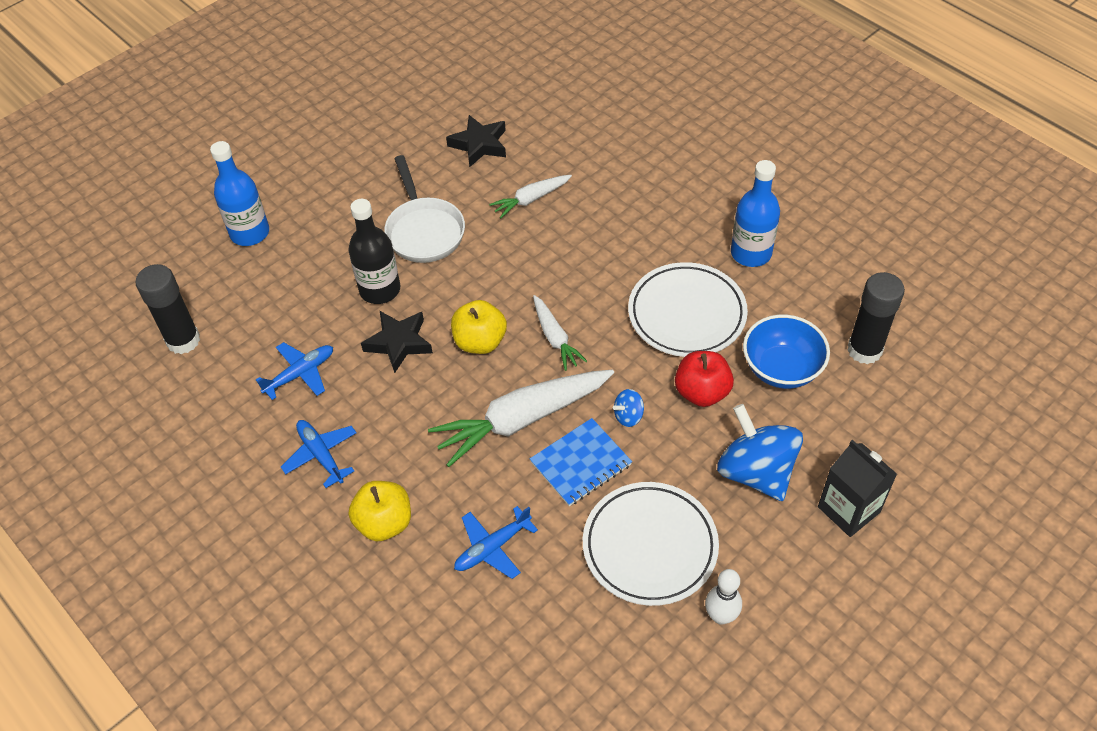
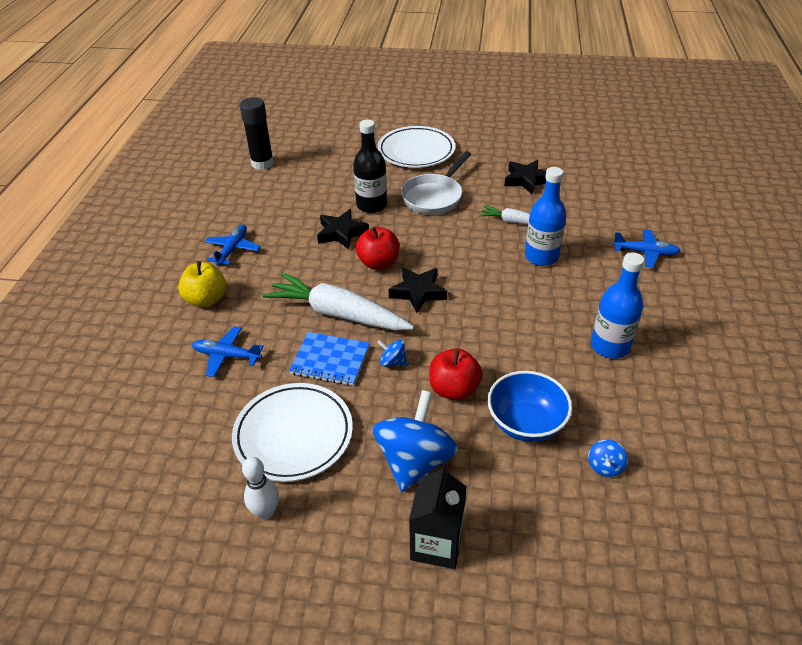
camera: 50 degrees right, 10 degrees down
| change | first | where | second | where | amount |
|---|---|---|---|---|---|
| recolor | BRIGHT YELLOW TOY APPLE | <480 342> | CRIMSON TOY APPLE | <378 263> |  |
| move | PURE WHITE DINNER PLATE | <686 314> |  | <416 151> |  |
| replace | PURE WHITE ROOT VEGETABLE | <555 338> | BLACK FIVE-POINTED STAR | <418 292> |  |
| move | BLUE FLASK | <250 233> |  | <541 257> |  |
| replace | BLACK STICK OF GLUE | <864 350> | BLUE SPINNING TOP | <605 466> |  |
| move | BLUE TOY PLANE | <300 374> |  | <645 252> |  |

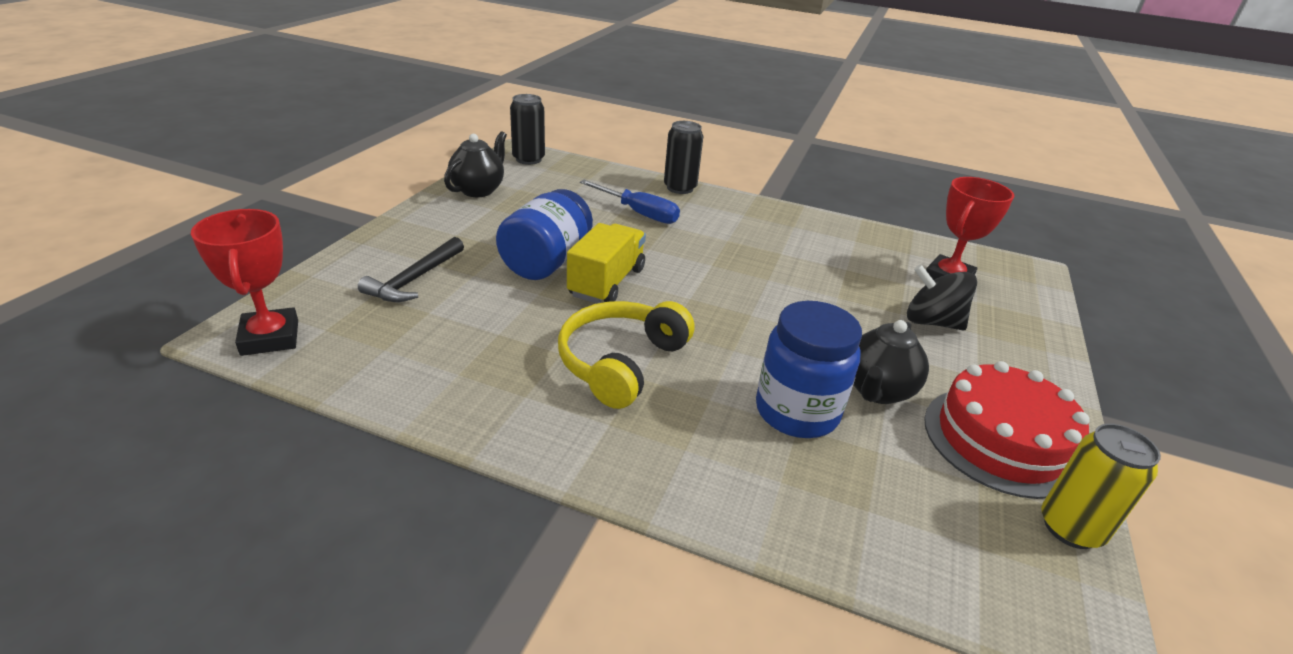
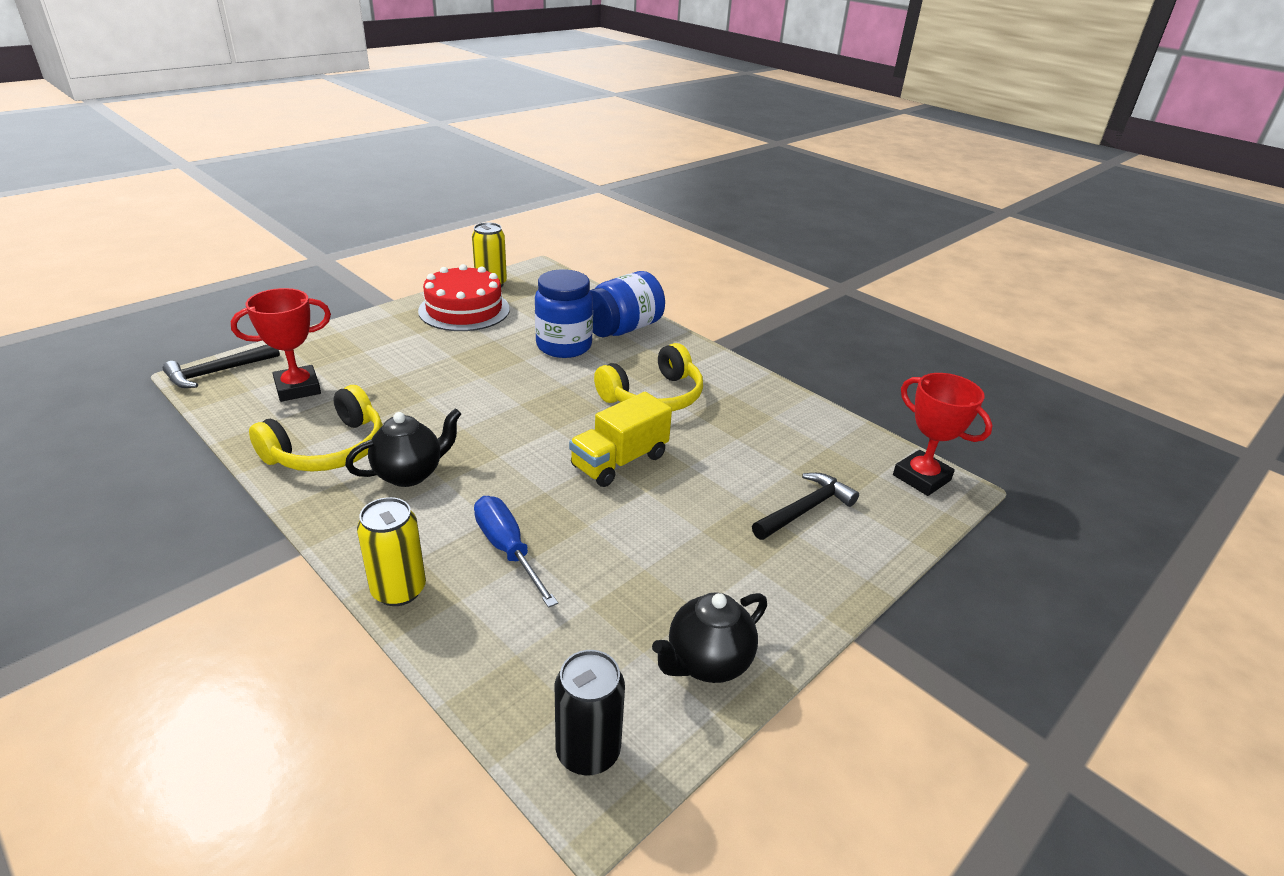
camera: 155 degrees left, 0 degrees up
| change | first | where | second | where | amount |
|---|---|---|---|---|---|
| insert |  |  | BLACK HAMMER | <218 372> |  |
| insert |  |  | BRIGHT YELLOW OVER-EAR HEADPHONES | <328 449> |  |
| move | BLACK TEA POT | <877 391> |  | <410 474> |  |
| recolor | BLACK TIN | <680 188> | BRIGHT YELLOW TIN | <399 590> |  |
| move | BLUE JAR | <546 262> |  | <623 329> |  |
| rotate | CRIMSON AWARD CUP | <270 338> |  | <921 478> | 45 degrees counterclockwise |
| delete | BLACK SPINNING TOP | <931 322> |  |  |  |

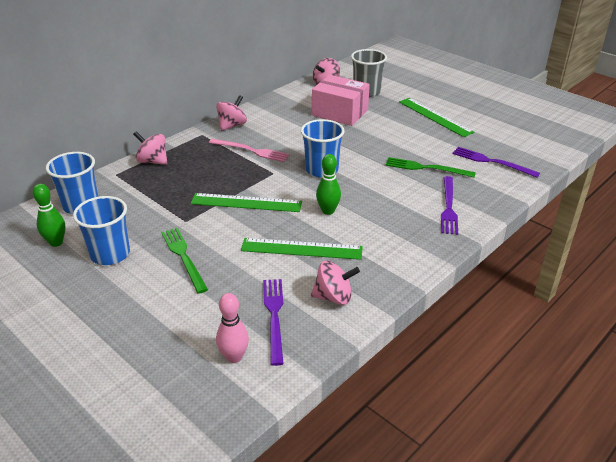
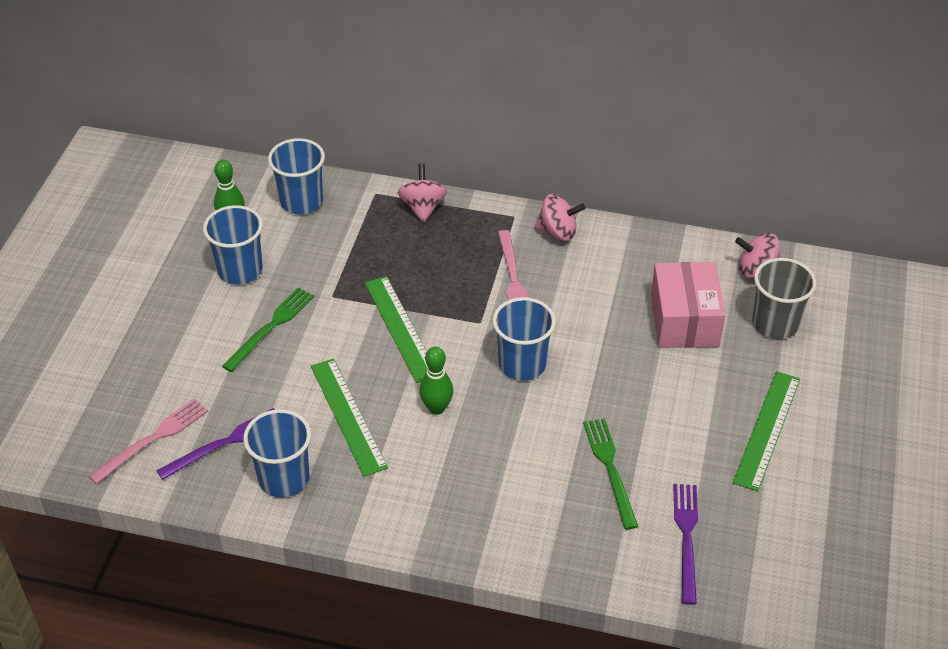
camera: 60 degrees right, 10 degrees up
| change | first | where | second | where | amount |
|---|---|---|---|---|---|
| replace | ROSE-PINK BOWLING PIN | <234 357> | ROSE-PINK DINNER FORK | <153 439> |  |
| replace | ROSE-PINK SPINNING TOP | <333 297> | BLUE TUMBLER | <284 478> |  |
| delete | PURPLE DINNER FORK | <448 207> |  |  |  |

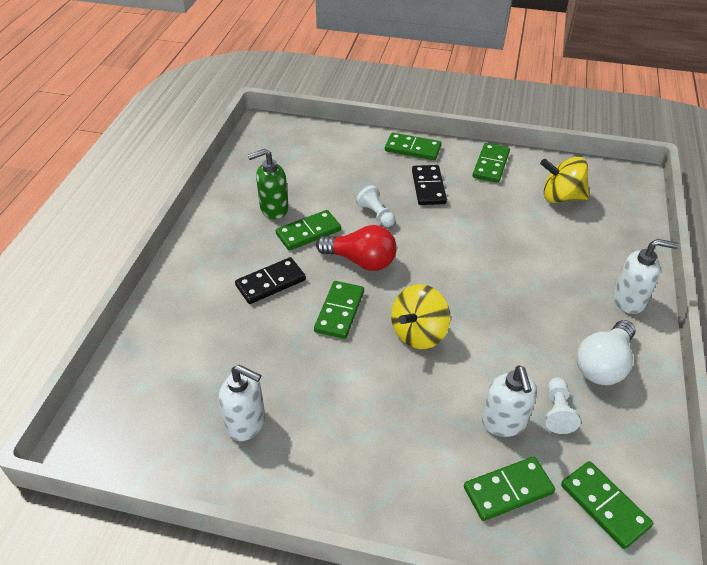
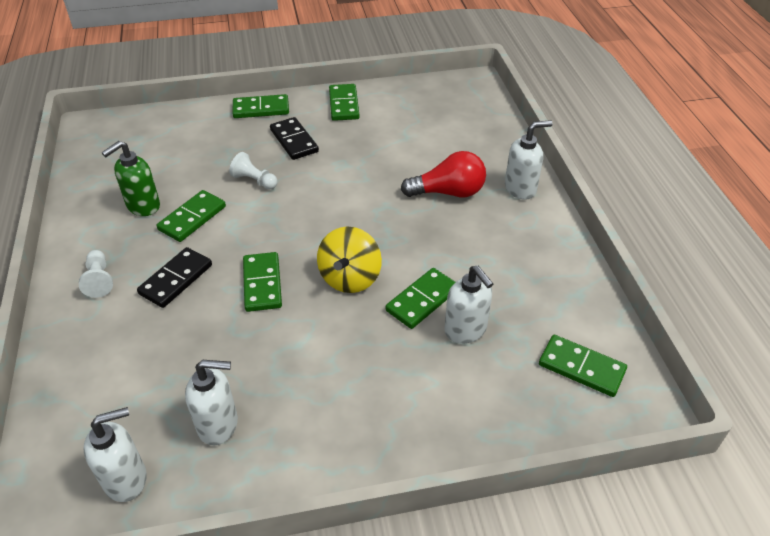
camera: 25 degrees left, 0 degrees up
| change | first | where | second | where | amount |
|---|---|---|---|---|---|
| move | PURE WHITE GAME PAWN | <557 412> |  | <99 280> |  |
| insert |  |  | PURE WHITE SOAP PUMP | <126 479> |  |
| move | LEAF-GREEN DOMINO | <508 490> |  | <422 300> |  |
| move | CRIMSON BULB | <361 261> |  | <448 192> |  |
| delete | BRIGHT YELLOW SPINNING TOP | <561 197> |  |  |  |
| delete | PURE WHITE BULB | <603 365> |  |  |  |

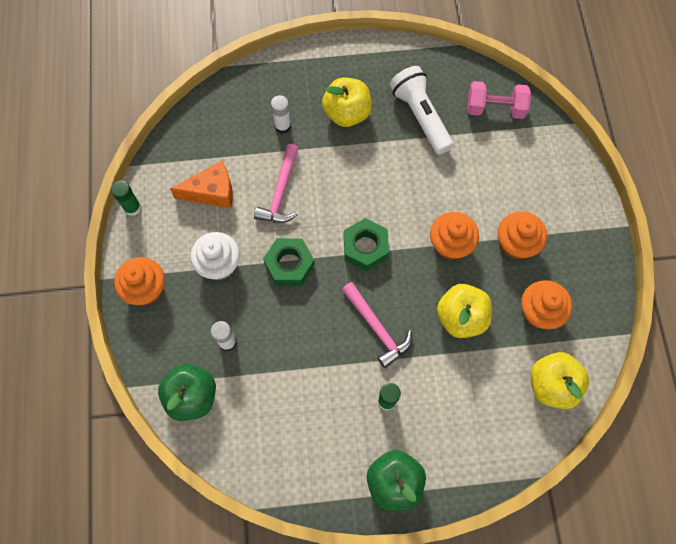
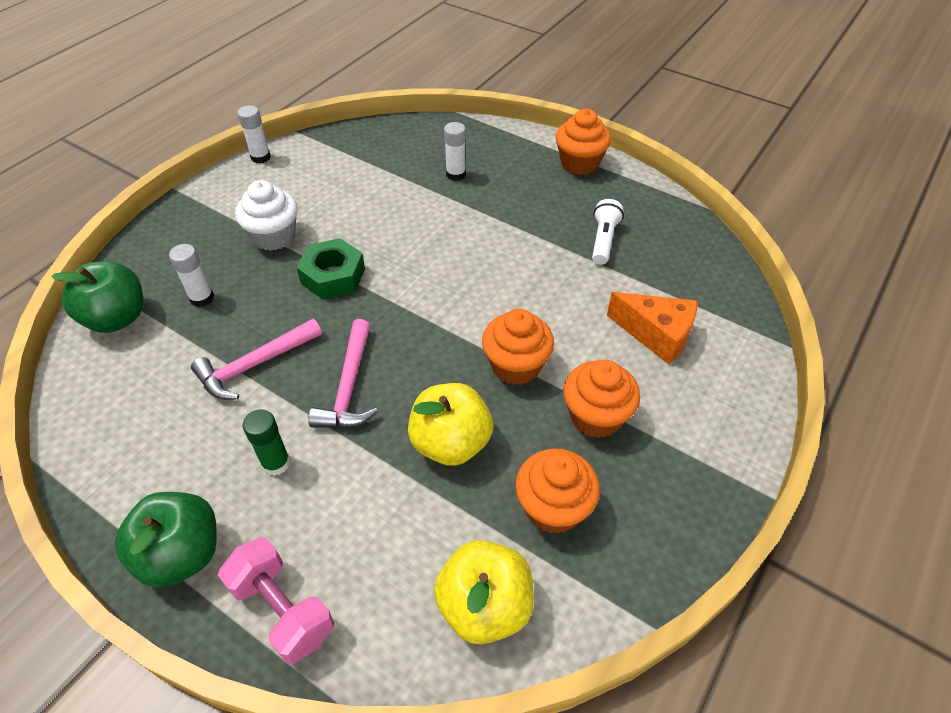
camera: 40 degrees right, 20 degrees down
| change | first | where | second | where | amount |
|---|---|---|---|---|---|
| move | ROSE-PINK HAMMER | <281 192> |  | <254 365> |  |
| move | ROSE-PINK FREE WEIGHT | <495 108> |  | <283 609> |  |
| recolor | LEAF-GREEN STICK OF GLUE | <132 208> | PURE WHITE STICK OF GLUE | <260 157> |  |
| move | BRIGHT ORANGE MUFFIN | <146 289> |  | <579 163> |  |
| resize | PURE WHITE FLASHLIGHT | <420 116> |  | <603 240> | x0.61 |
| move | BRIGHT ORANGE PIECE OF CHEESE | <212 192> |  | <656 335> |  |
| delete | BRIGHT YELLOW TOY APPLE | <347 113> |  |  |  |
| delete | LEAF-GREEN HEXAGON NUT | <365 247> |  |  |  |

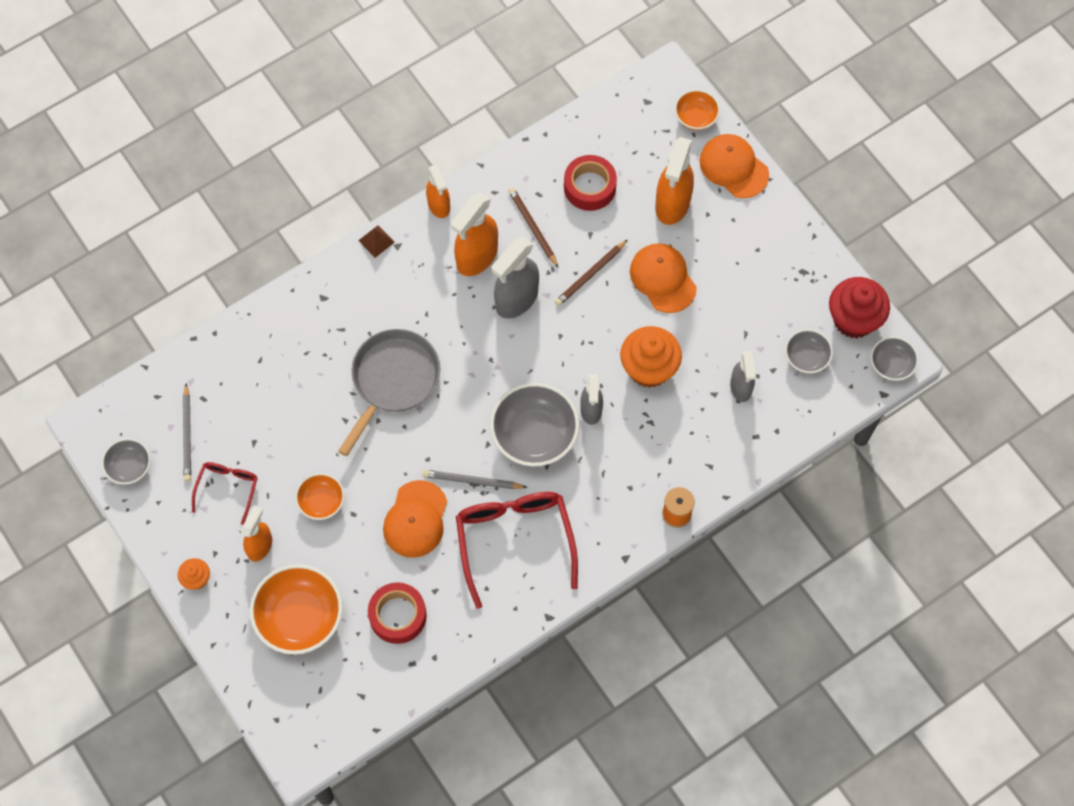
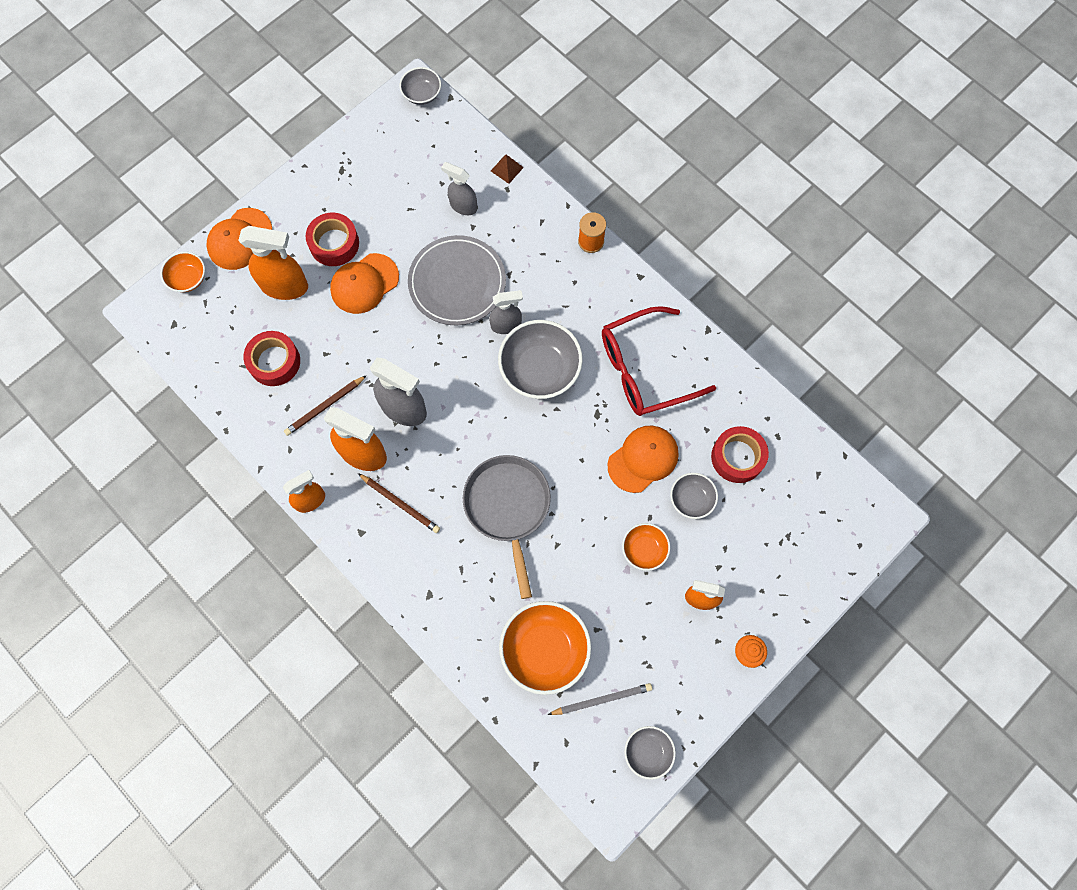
camera: 100 degrees left, 5 degrees up
| change | first | where | second | where | amount |
|---|---|---|---|---|---|
| insert |  |  | CRIMSON ROLL OF TAPE | <334 243> |  |
| move | BROWN PENCIL | <590 274> |  | <400 504> |  |
| replace | BRIGHT ORANGE MUFFIN | <649 369> | GREY DINNER PLATE | <457 283> |  |
| rotate | GREY SPRAY CLEANER | <741 387> |  | <463 206> | 135 degrees counterclockwise |
| rotate | GREY PAN | <393 381> |  | <508 507> | 60 degrees clockwise |
| move | BROWN SOLID PYRAMID | <376 241> |  | <507 169> |  |
| move | BRIGHT ORANGE DEEP DISH | <300 617> |  | <545 649> |  |
| rotate | BRIGHT ORANGE CAP | <415 519> |  | <643 459> | 45 degrees counterclockwise |
| move | GREY DEEP DISH | <806 357> |  | <691 499> |  |
| delete | CRIMSON SPECTACLES | <227 489> |  |  |  |
| delete | GREY PENCIL | <473 481> |  |  |  |
| delete | CRIMSON MUFFIN | <853 319> |  |  |  |

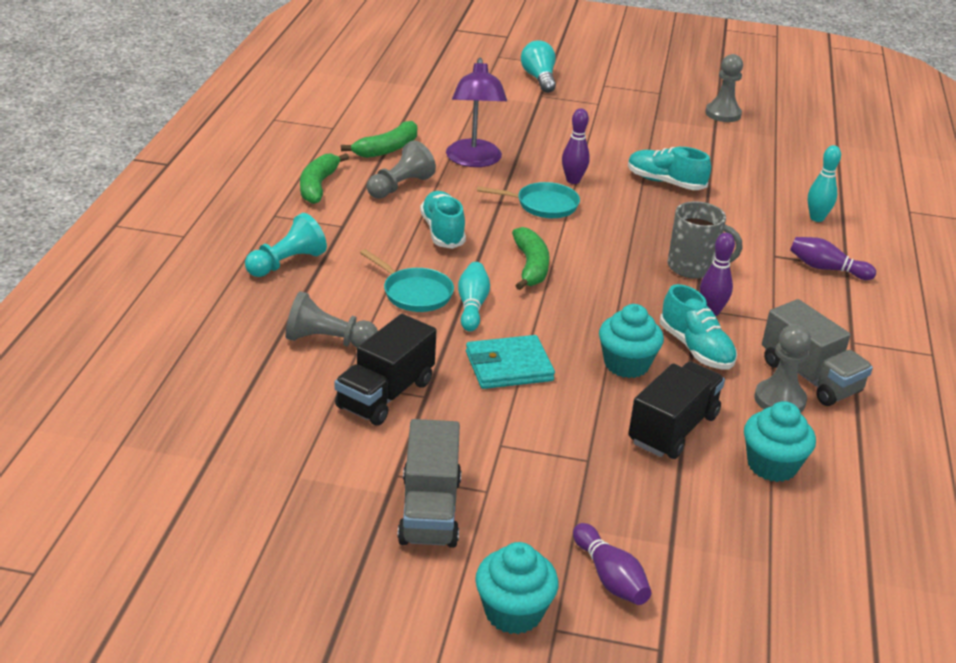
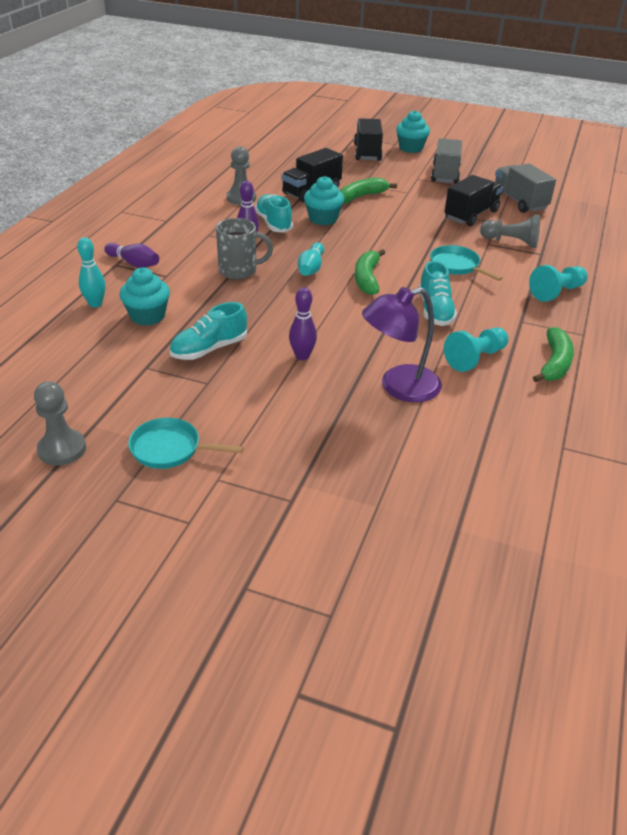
camera: 170 degrees left, 5 degrees up
| change | first | where | second | where | amount |
|---|---|---|---|---|---|
| move | TURQUOISE MUFFIN | <772 465> |  | <147 316> |  |
| move | TURQUOISE PAN | <543 205> |  | <170 449> |  |
| rotate | TURQUOISE SHOE | <665 182> |  | <209 349> | 105 degrees clockwise |
| rotate | GREY MUG | <693 267> |  | <239 271> | 150 degrees clockwise |
| move | TURQUOISE BOWLING PIN | <472 306> |  | <311 268> |  |
| move | LEAF-GREEN BANANA | <387 149> |  | <361 196> |  |
| replace | PURPLE BOWLING PIN | <610 577> | BLACK TOY TRUCK | <367 153> |  |
| rotate | PURPLE LAMP | <474 160> |  | <399 387> | 120 degrees counterclockwise |
| recolor | GREY GAME PAWN | <400 186> | TURQUOISE GAME PAWN | <475 358> |  |
| move | GREY TOY TRUCK | <810 377> |  | <519 201> |  |
| delete | TURQUOISE CARD WALLET | <509 366> |  |  |  |
| delete | TURQUOISE BULB | <539 79> |  |  |  |

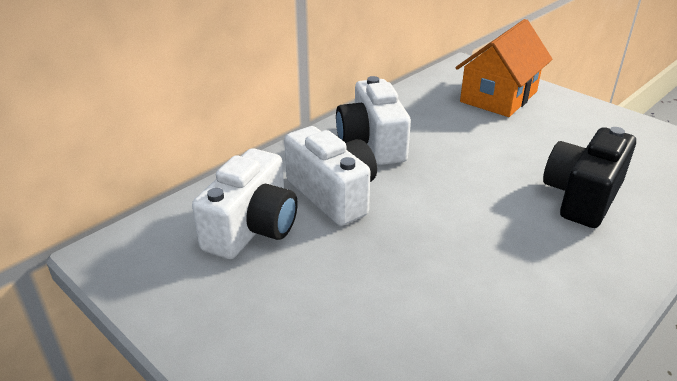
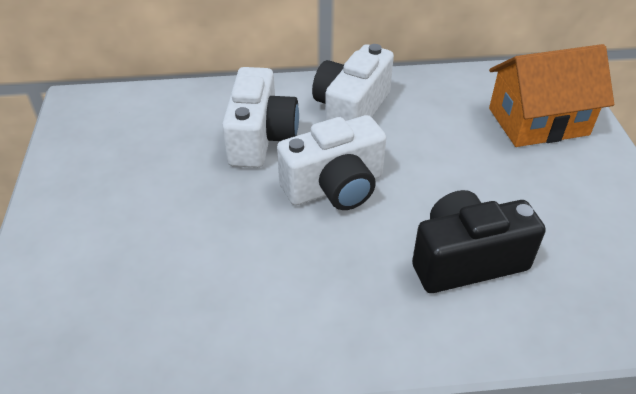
camera: 40 degrees right, 10 degrees up
| change | first | where | second | where | amount |
|---|---|---|---|---|---|
| move | PURE WHITE PHOTO CAMERA | <252 228> |  | <335 187> |  |

